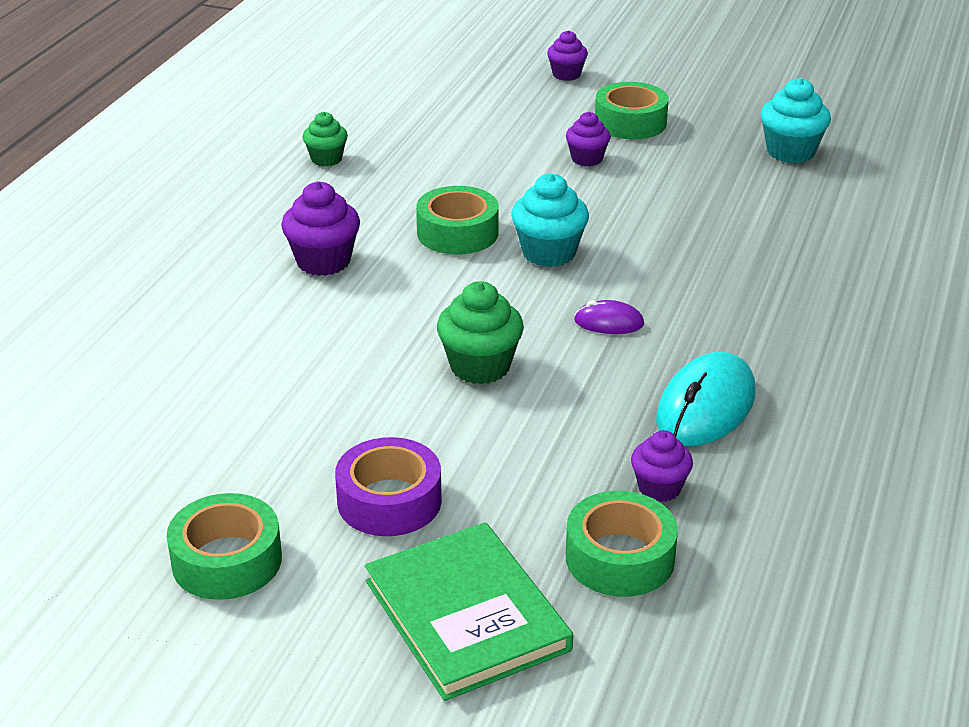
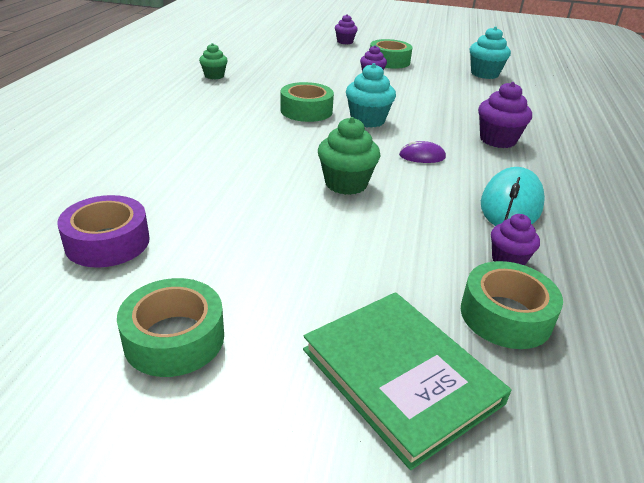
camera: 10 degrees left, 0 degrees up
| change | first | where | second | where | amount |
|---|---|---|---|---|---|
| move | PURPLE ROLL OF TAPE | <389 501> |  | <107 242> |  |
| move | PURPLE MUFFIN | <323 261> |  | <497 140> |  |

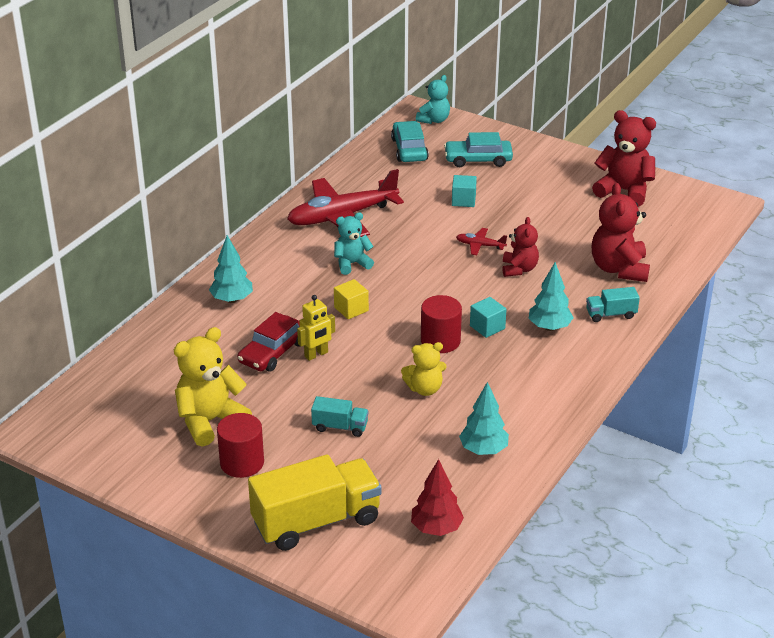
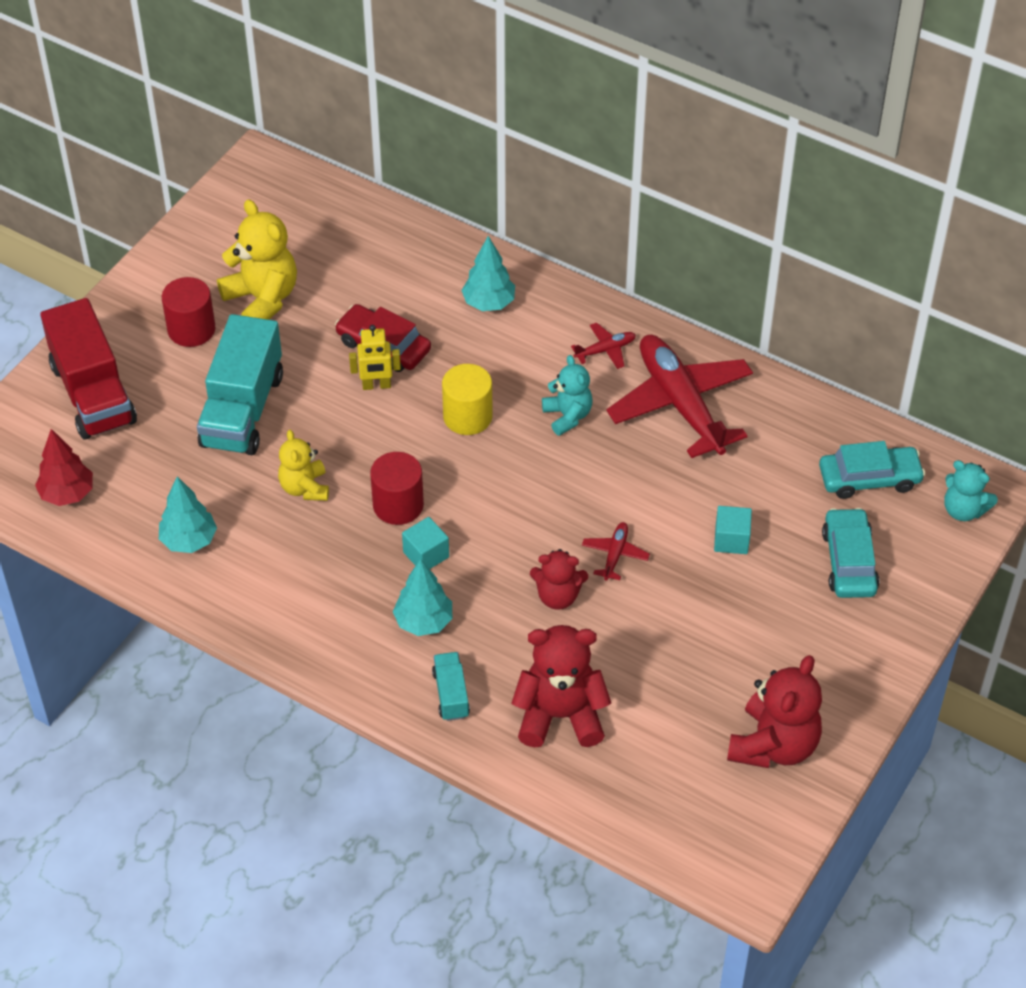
camera: 90 degrees right, 15 degrees up
| change | first | where | second | where | amount |
|---|---|---|---|---|---|
| recolor | BRIGHT YELLOW TOY TRUCK | <316 521> | CRIMSON TOY TRUCK | <93 393> |  |
| resize | TURQUOISE TOY TRUCK | <340 427> |  | <242 410> | x2.13 |
| rotate | BRIGHT YELLOW TOY ROBOT | <316 354> |  | <376 385> | 60 degrees counterclockwise |
| replace | BRIGHT YELLOW SOLID CUBE | <351 309> | BRIGHT YELLOW SOLID CYLINDER | <467 416> |  |
| insert |  |  | CRIMSON TOY PLANE | <605 350> |  |

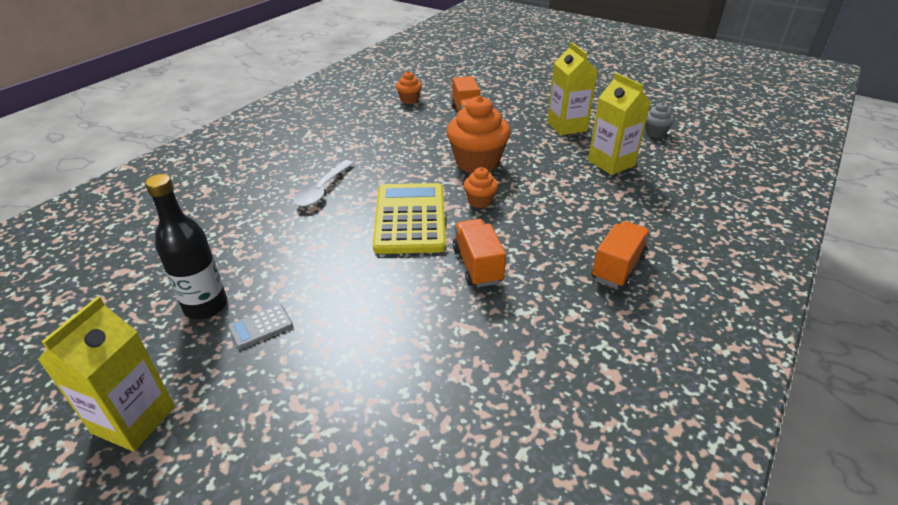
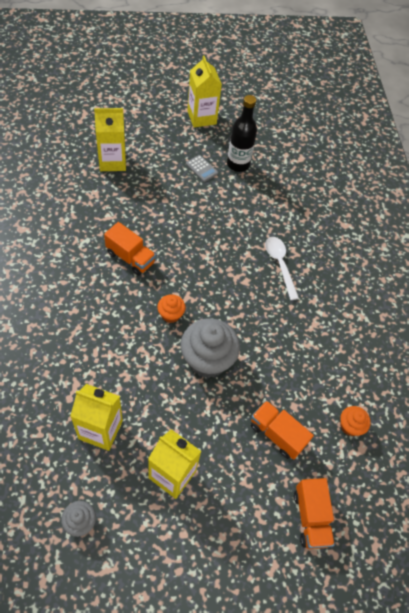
camera: 135 degrees right, 20 degrees up
| change | first | where | second | where | amount |
|---|---|---|---|---|---|
| insert |  |  | BRIGHT YELLOW MILK CARTON | <112 161> |  |
| recolor | BRIGHT ORANGE MUFFIN | <477 163> | GREY MUFFIN | <207 360> |  |
| rotate | GREY CALCULATOR | <260 327> |  | <201 168> | 120 degrees clockwise |
| move | BRIGHT ORANGE TOY TRUCK | <618 267> |  | <311 517> |  |
| delete | BRIGHT YELLOW CALCULATOR | <410 218> |  |  |  |

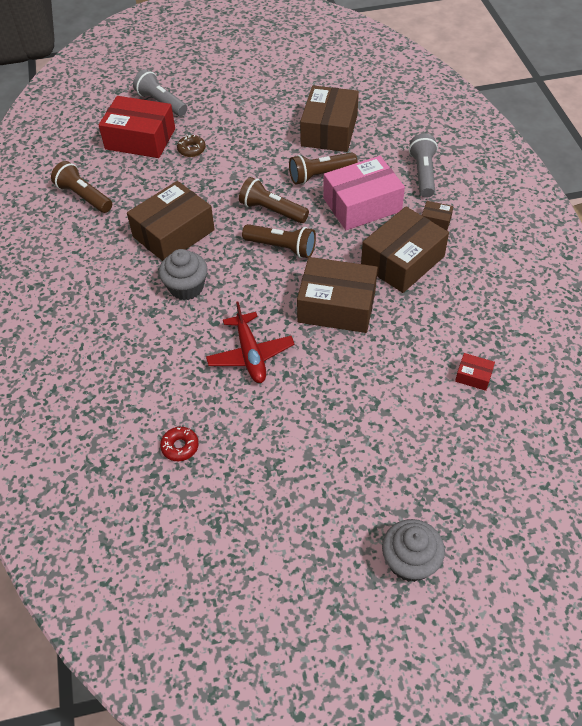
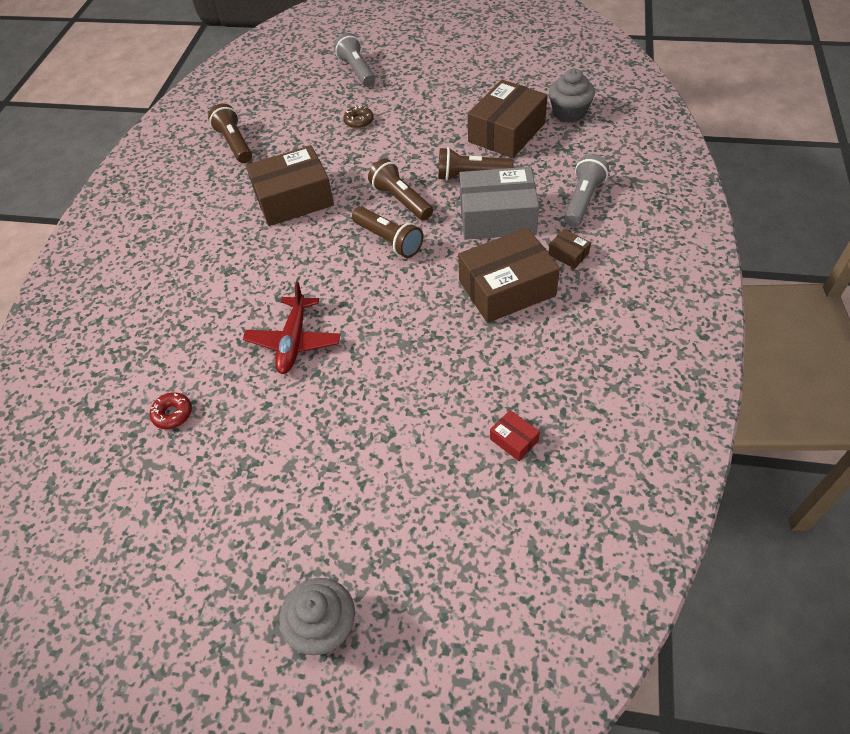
camera: 25 degrees right, 0 degrees up
| change | first | where | second | where | amount |
|---|---|---|---|---|---|
| recolor | ROSE-PINK PARCEL | <362 205> | GREY PARCEL | <497 217> |  |
| move | GREY MUFFIN | <186 287> |  | <569 113> |  |
| delete | CRIMSON PARCEL | <140 139> |  |  |  |
| delete | BROWN PARCEL | <336 306> |  |  |  |

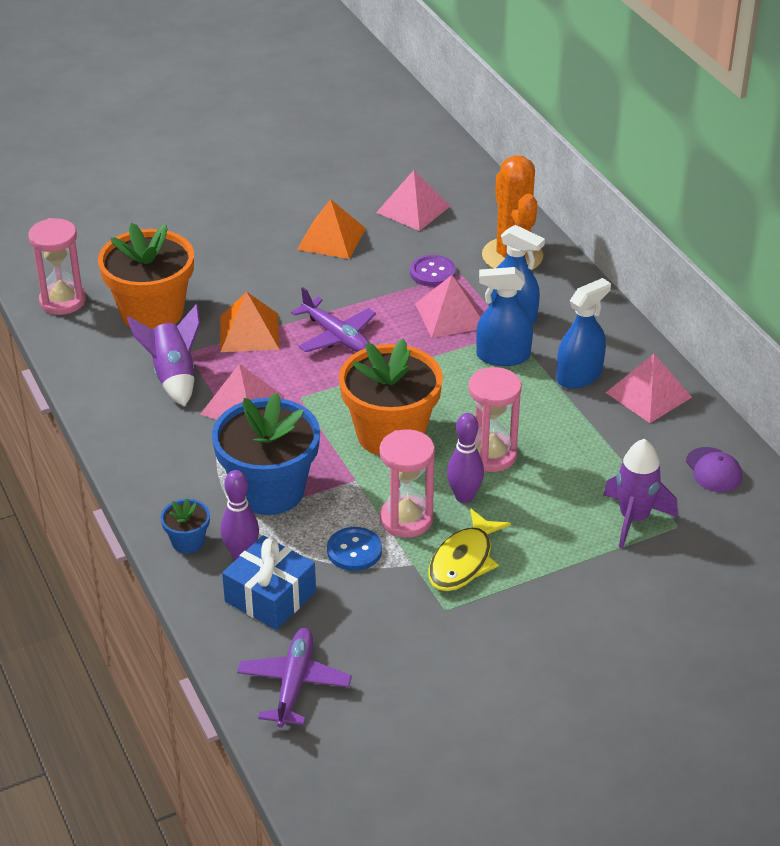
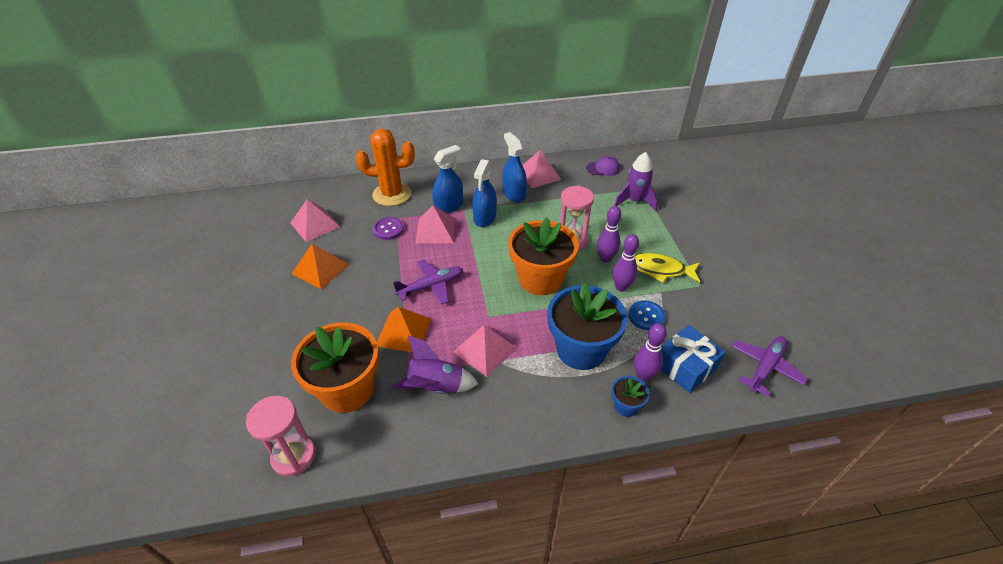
camera: 75 degrees left, 5 degrees up
| change | first | where | second | where | amount |
|---|---|---|---|---|---|
| replace | ROSE-PINK SAND TIMER | <406 519> | PURPLE BOWLING PIN | <621 287> |  |
| rotate | BRIGHT YELLOW FISH | <463 561> |  | <660 270> | 150 degrees clockwise |
| rotate | PURPLE TOY PLANE | <294 684> |  | <765 367> | 105 degrees clockwise |

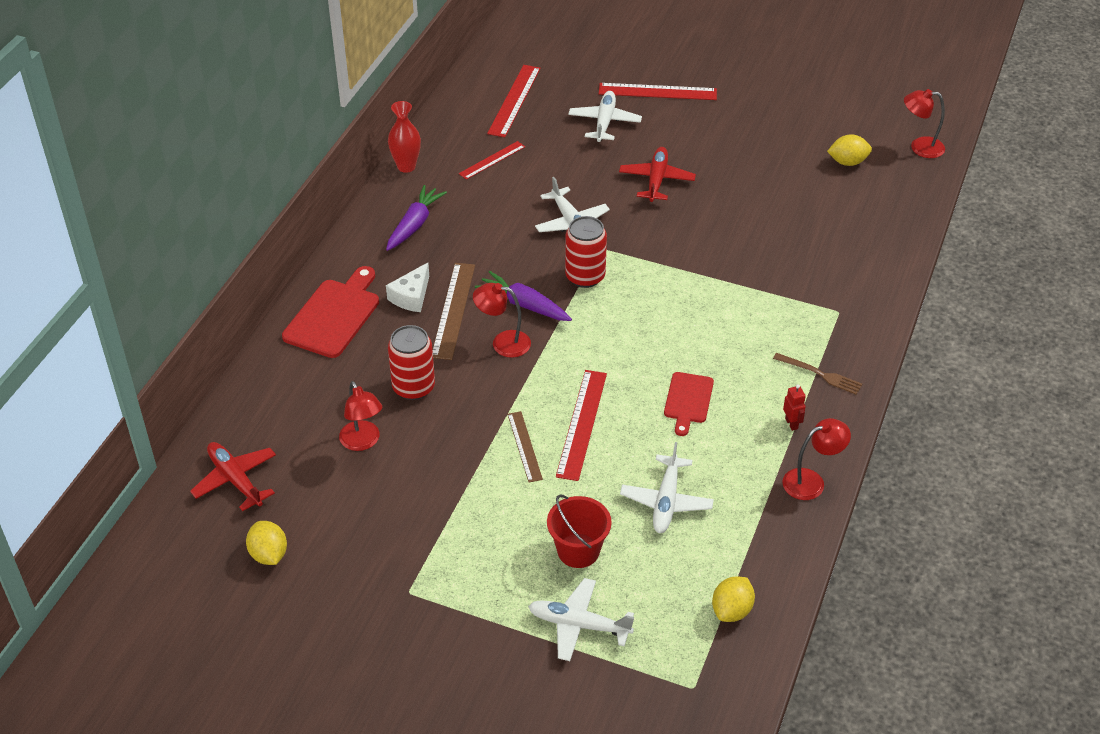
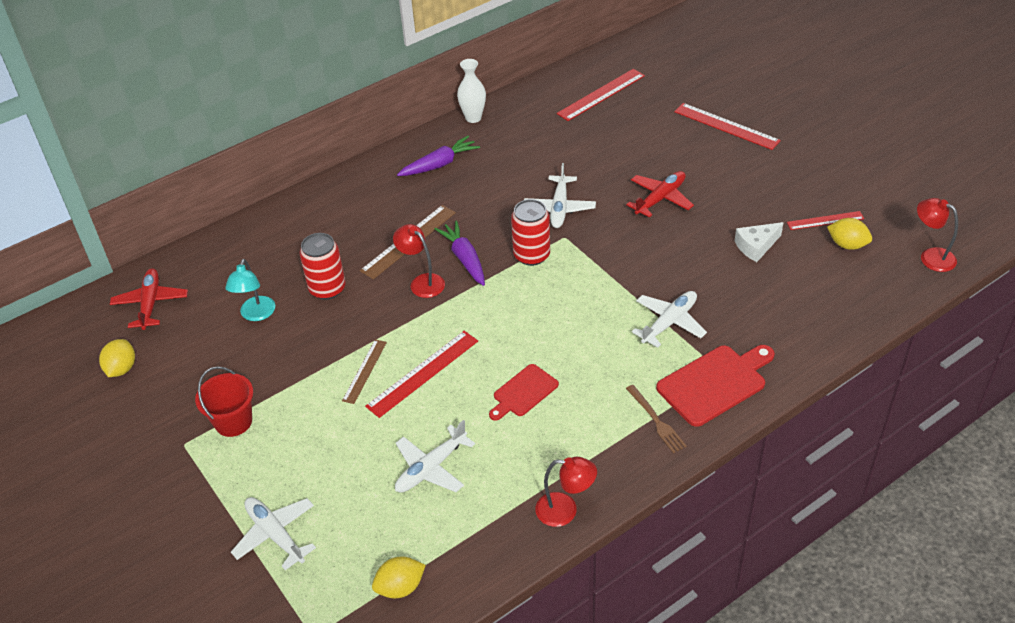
camera: 35 degrees right, 0 degrees up
| change | first | where | second | where | amount |
|---|---|---|---|---|---|
| move | CRIMSON SAND BUCKET | <578 550> |  | <233 421> |  |
| recolor | CRIMSON LAMP | <363 442> | TURQUOISE LAMP | <256 314> |  |
| recolor | CRIMSON VASE | <406 166> | PURE WHITE VASE | <473 118> |  |
| move | PURE WHITE TOY PLANE | <604 122> |  | <669 322> |  |
| move | CRIMSON CUTTING BOARD | <334 315> |  | <714 383> |  |
| move | PURE WHITE PIECE OF CHEESE | <411 296> |  | <756 246> |  |
| move | CRIMSON STRAIGHTEDGE | <492 160> |  | <825 220> |  |
| delete | CRIMSON TOY ROBOT | <791 423> |  |  |  |

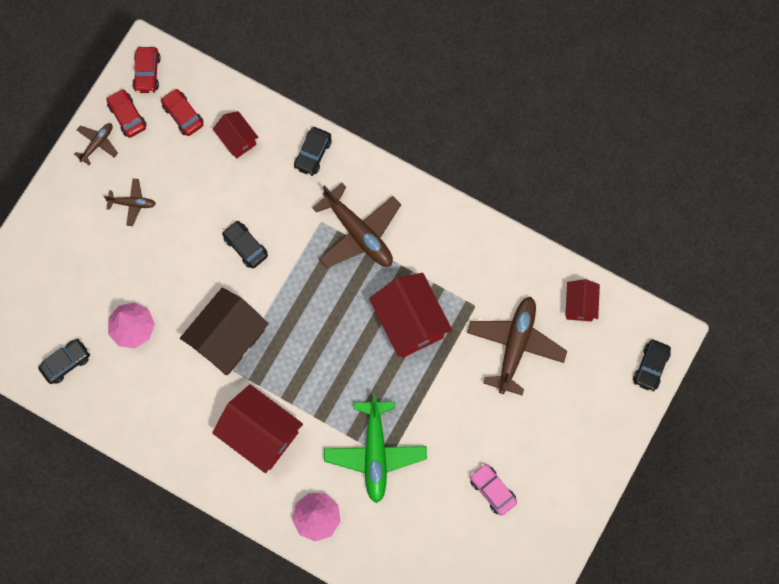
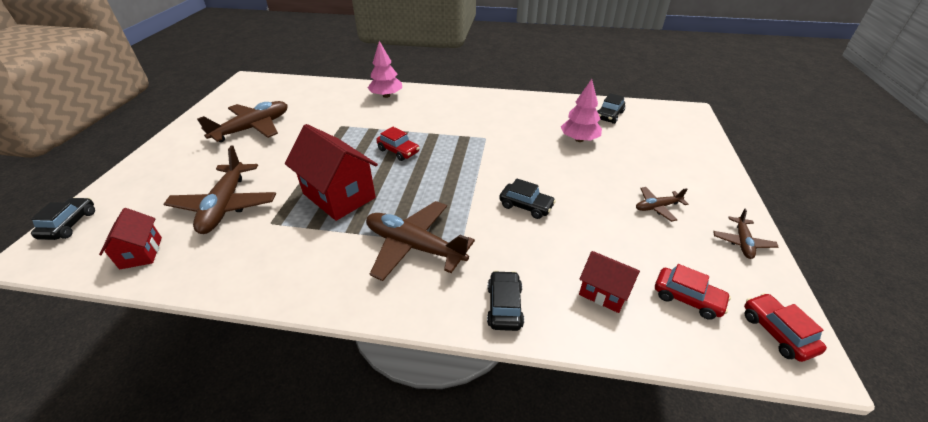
camera: 160 degrees right, 35 degrees down
| change | first | where | second | where | amount |
|---|---|---|---|---|---|
| replace | ROSE-PINK TOY CAR | <492 490> | BROWN TOY PLANE | <253 128> |  |
| move | CRIMSON TOY CAR | <127 116> |  | <398 151> |  |
| delete | BROWN TOY HOUSE | <228 338> |  |  |  |
| delete | CRIMSON TOY HOUSE | <261 433> |  |  |  |
| delete | LEAF-GREEN TOY PLANE | <375 453> |  |  |  |

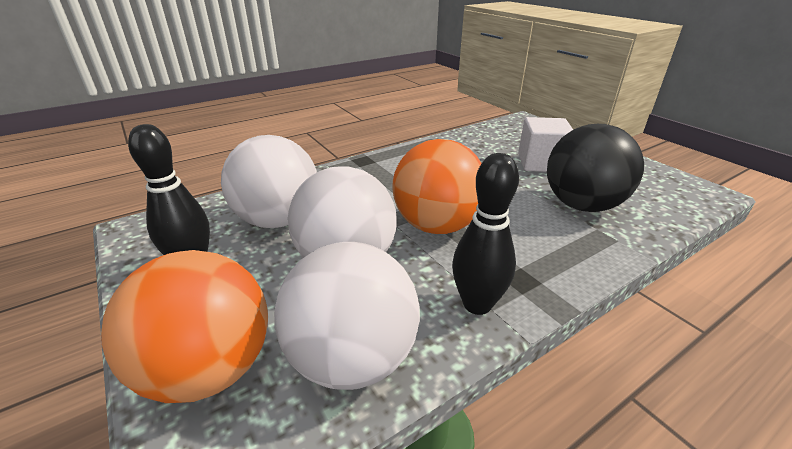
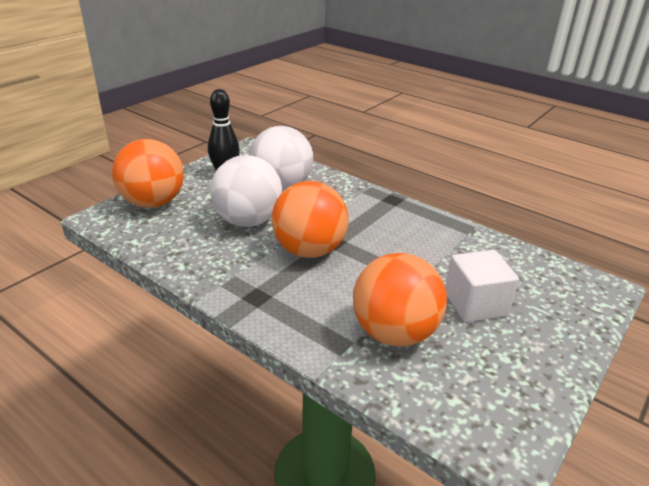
camera: 70 degrees right, 0 degrees up
| change | first | where | second | where | amount |
|---|---|---|---|---|---|
| recolor | BLACK SPHERE | <581 205> | BRIGHT ORANGE SPHERE | <394 333> |  |
| delete | PURE WHITE SPHERE | <352 358> |  |  |  |
| delete | BLACK BOWLING PIN | <477 304> |  |  |  |

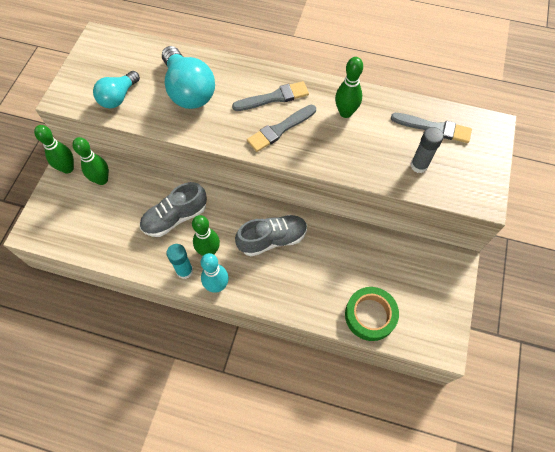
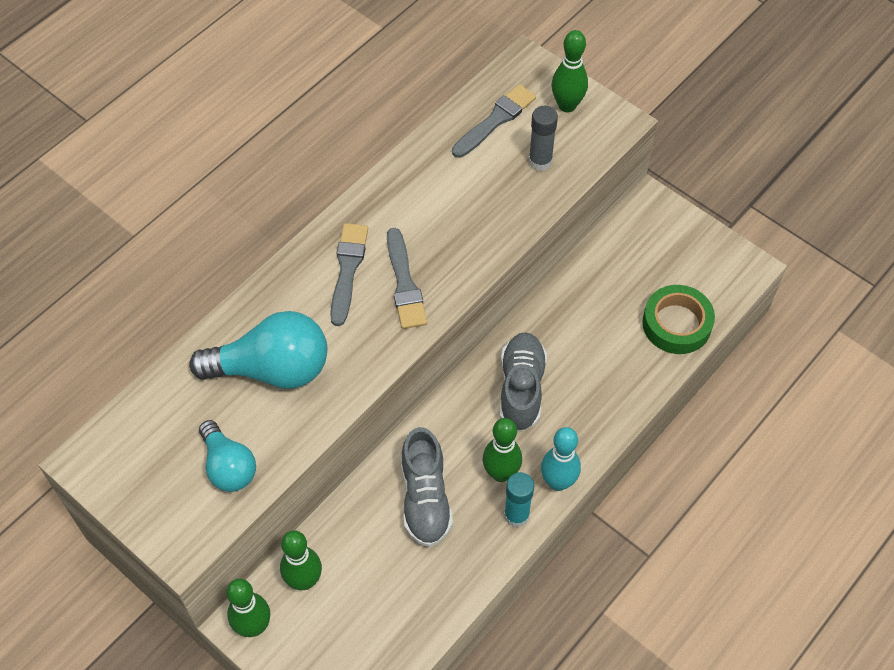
camera: 65 degrees left, 5 degrees down
| change | first | where | second | where | amount |
|---|---|---|---|---|---|
| move | LEAF-GREEN BOWLING PIN | <345 112> |  | <567 105> |  |

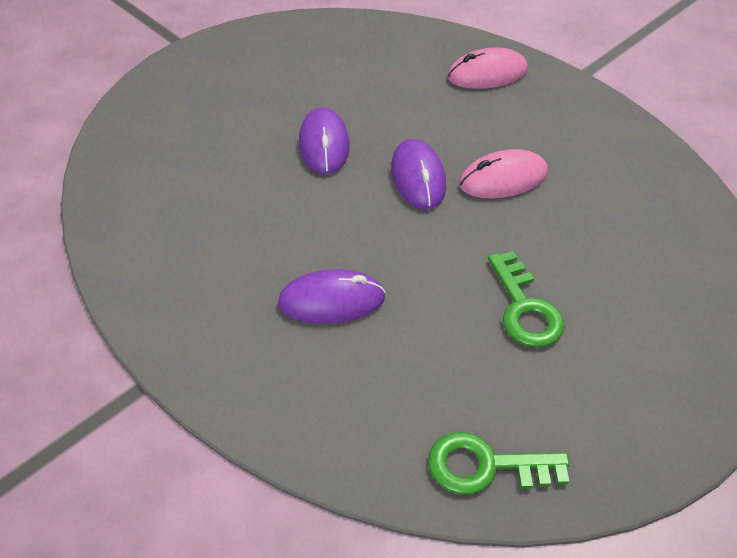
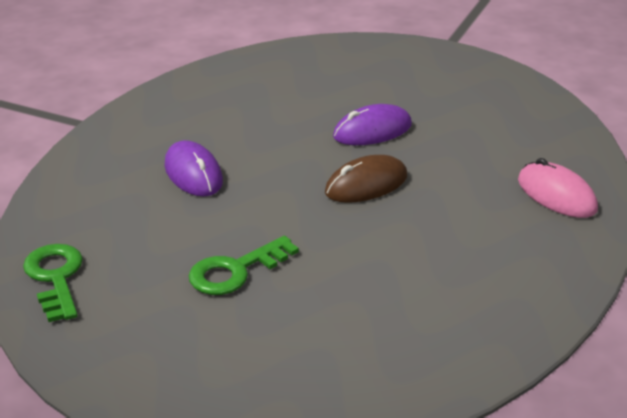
camera: 70 degrees right, 15 degrees down
| change | first | where | second | where | amount |
|---|---|---|---|---|---|
| recolor | PURPLE MOUSE | <418 177> | BROWN MOUSE | <366 184> |  |
| delete | ROSE-PINK MOUSE | <503 179> |  |  |  |

